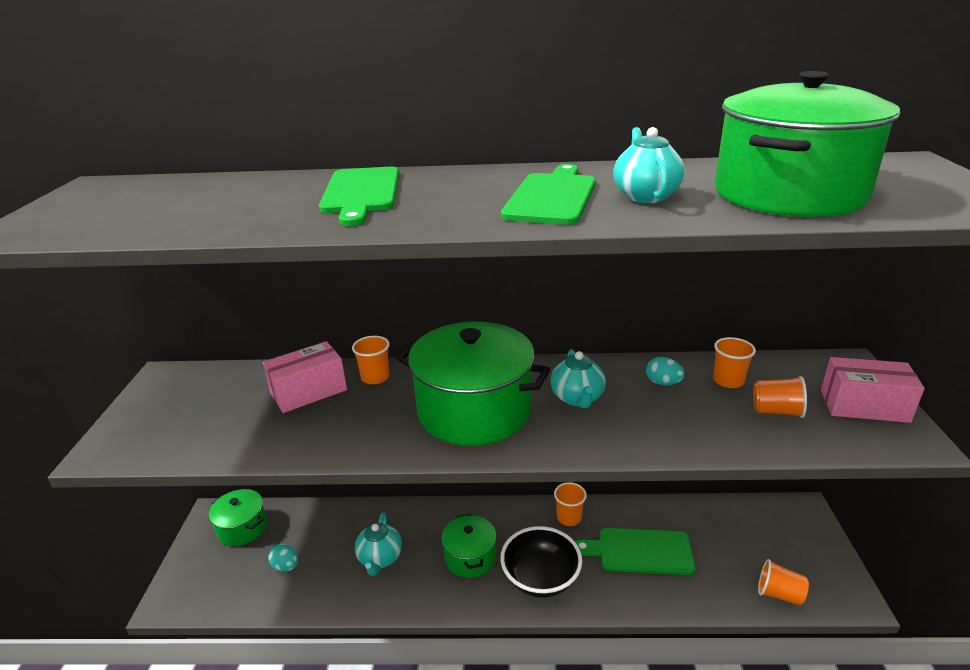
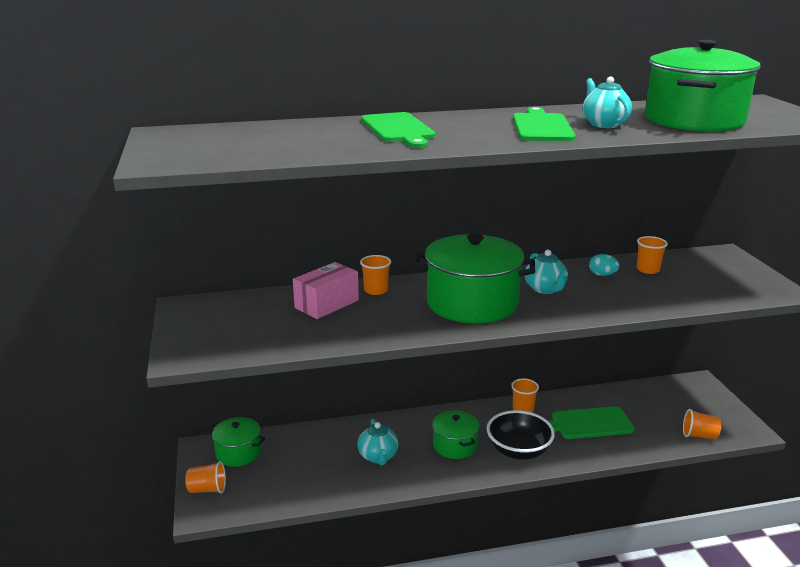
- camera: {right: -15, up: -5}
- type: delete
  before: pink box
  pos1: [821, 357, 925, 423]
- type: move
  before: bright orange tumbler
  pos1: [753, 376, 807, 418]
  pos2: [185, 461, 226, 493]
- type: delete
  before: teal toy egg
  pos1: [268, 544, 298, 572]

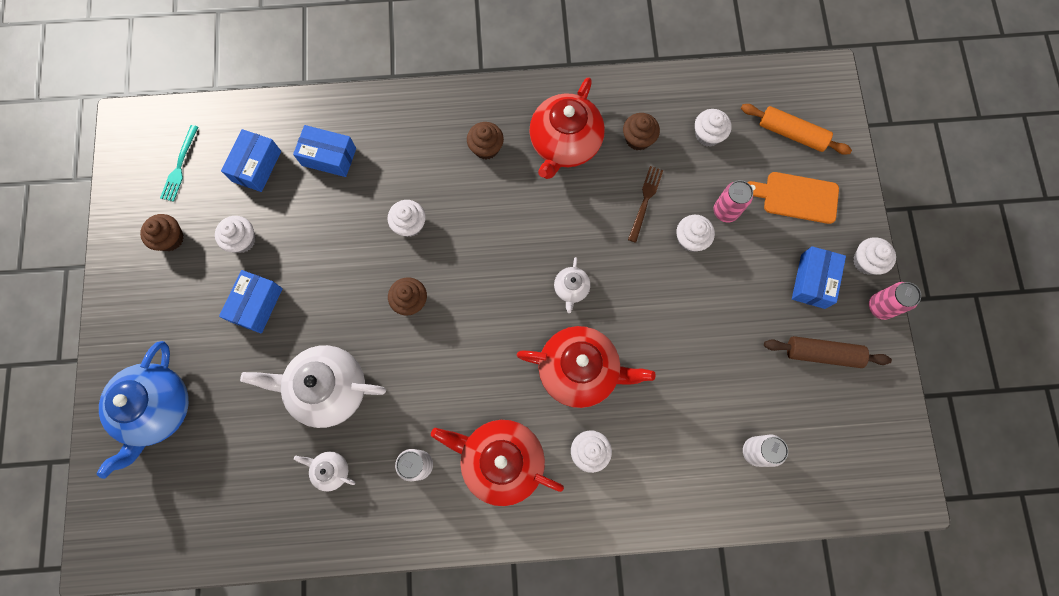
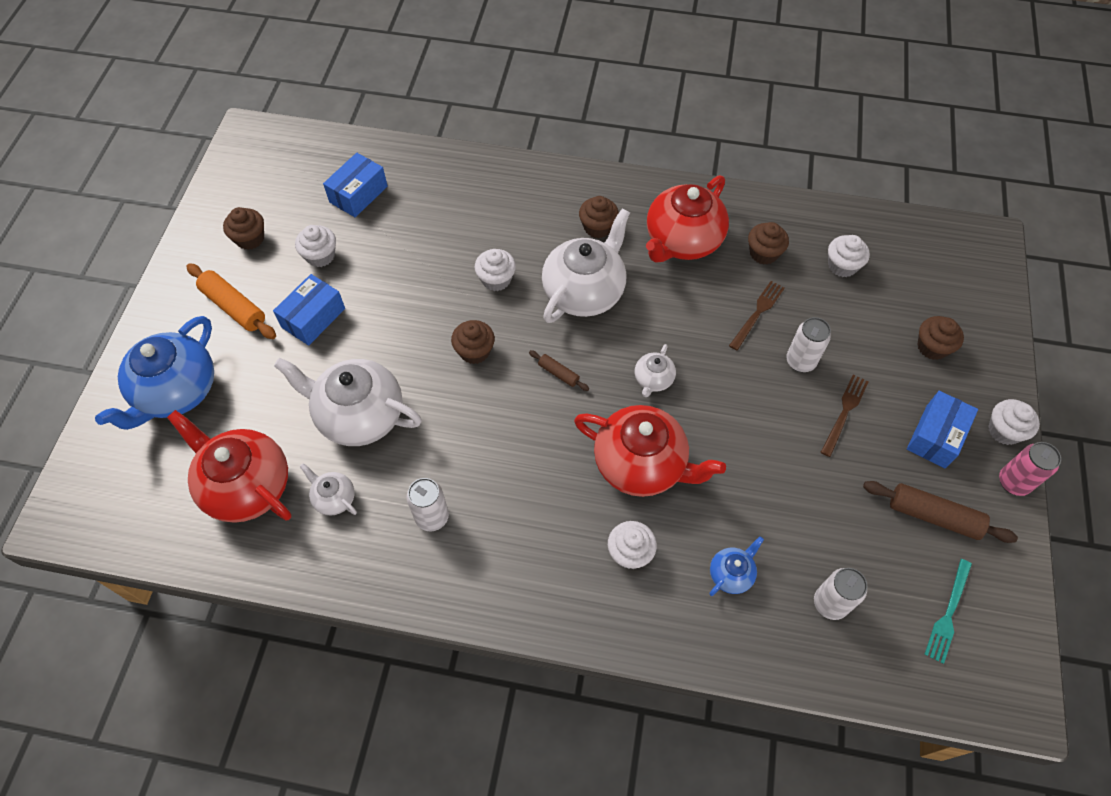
- camera: {right: 15, up: -15}
- type: move
  before: bright orange rolling pin
  pos1: [741, 104, 852, 155]
  pos2: [186, 263, 276, 339]
- type: move
  before: teal table fork
  pos1: [160, 125, 198, 202]
  pos2: [924, 559, 972, 664]
- type: delete
  before: cobalt box
  pos1: [293, 125, 356, 177]
- type: replace
  before: bright orange bread board
  after: brown muffin
  pos1: [747, 172, 839, 224]
  pos2: [917, 316, 964, 360]
- type: delete
  before: pink can
  pos1: [714, 180, 753, 223]
- type: replace
  before: white muffin
  after: white can
  pos1: [676, 215, 715, 252]
  pos2: [786, 317, 831, 372]
- type: move
  before: crimson teapot
  pos1: [431, 420, 564, 506]
  pos2: [167, 410, 292, 523]
- type: insert
  after: white teapot
  pos2: [542, 208, 630, 323]
- type: insert
  after: brown rolling pin
  pos2: [529, 350, 589, 391]
- type: insert
  after: brown table fork
  pos2: [821, 375, 869, 457]
- type: insert
  after: cobalt teapot
  pos2: [709, 536, 764, 596]

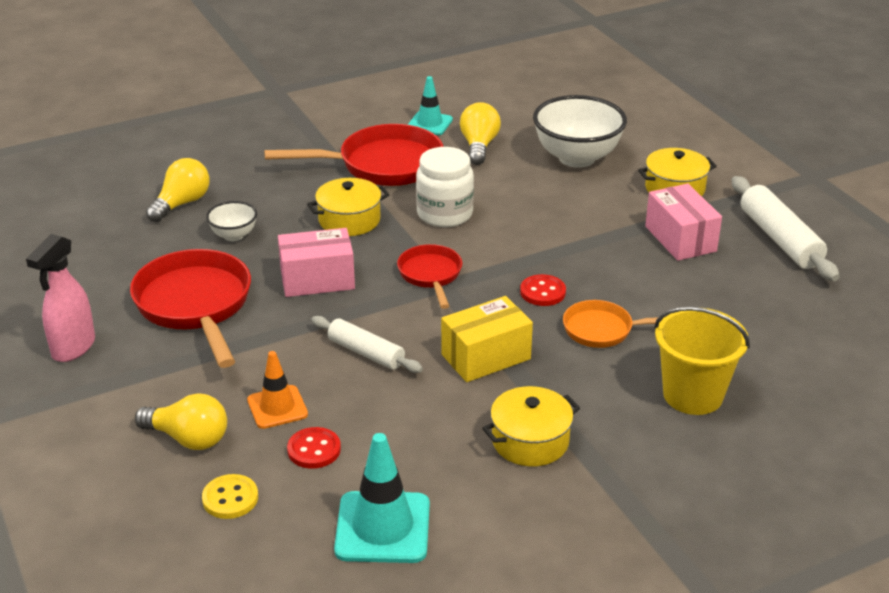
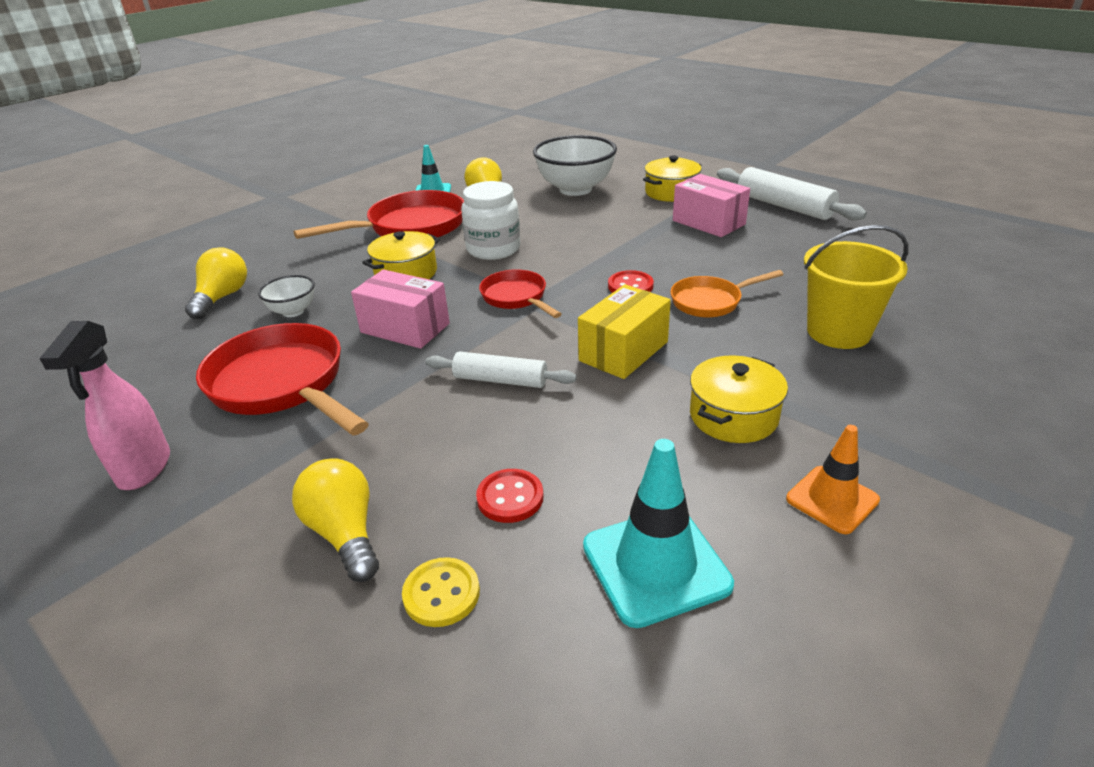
- camera: {right: -20, up: 0}
- type: rotate
  before: pink box
  pos1: [278, 228, 355, 297]
  pos2: [351, 269, 450, 349]
  turn: 60
- type: move
  before: bright orange traffic cone
  pos1: [247, 351, 308, 429]
  pos2: [786, 425, 880, 534]
- type: rotate
  before: bright yellow lightbulb
  pos1: [135, 393, 227, 450]
  pos2: [292, 458, 379, 582]
  turn: -120

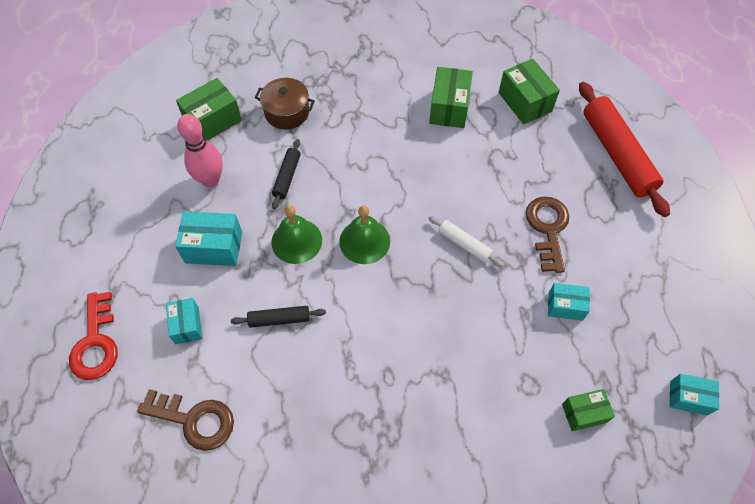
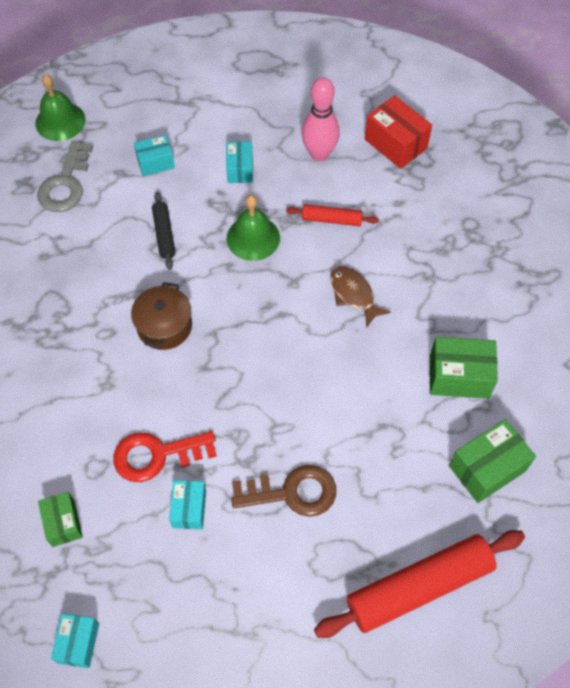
- camera: {right: 85, up: 0}
- type: recolor
  before: emerald box
  after: crimson box
  pos1: [176, 78, 242, 141]
  pos2: [364, 95, 432, 169]
- type: move
  before: brown cooking pot
  pos1: [254, 78, 315, 129]
  pos2: [131, 282, 192, 350]
- type: recolor
  before: ebony rolling pin
  after: crimson rolling pin
  pos1: [272, 139, 301, 209]
  pos2: [286, 204, 379, 226]
- type: move
  before: emerald hand bell
  pos1: [339, 206, 390, 264]
  pos2: [35, 74, 86, 141]
- type: resize
  before: teal box
  pos1: [175, 211, 242, 266]
  pos2: [226, 141, 253, 183]
  scale: 0.64
- type: delete
  before: white rolling pin
  pos1: [428, 216, 504, 267]
- type: move
  before: crimson door key
  pos1: [69, 292, 118, 380]
  pos2: [113, 431, 217, 482]
- type: recolor
  before: brown door key
  after: gray door key
  pos1: [137, 389, 234, 451]
  pos2: [37, 140, 93, 212]
- type: insert
  after: brown fish
  pos2: [330, 266, 391, 328]

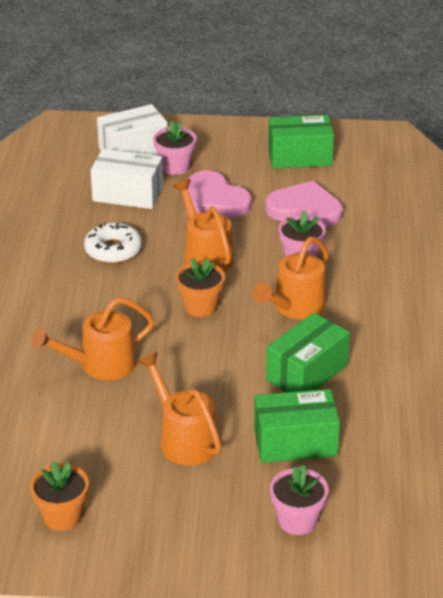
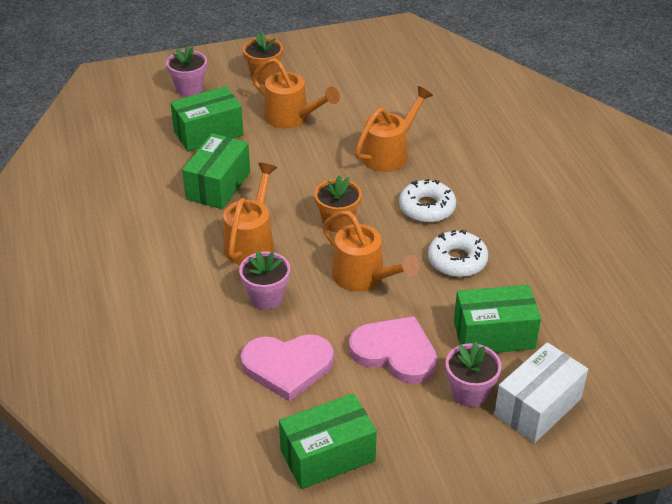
- camera: {right: 160, up: 5}
- type: recolor
  before: white box
  after: emerald box
  pos1: [91, 149, 163, 209]
  pos2: [454, 285, 541, 353]
- type: move
  before: bright orange plant pot
  pos1: [30, 461, 89, 531]
  pos2: [243, 33, 283, 83]
- type: insert
  after: white glazed donut
  pos2: [399, 179, 456, 223]

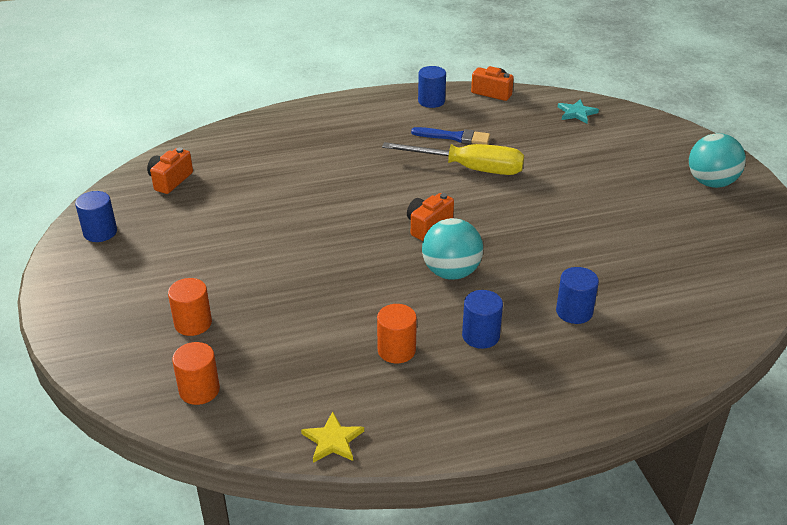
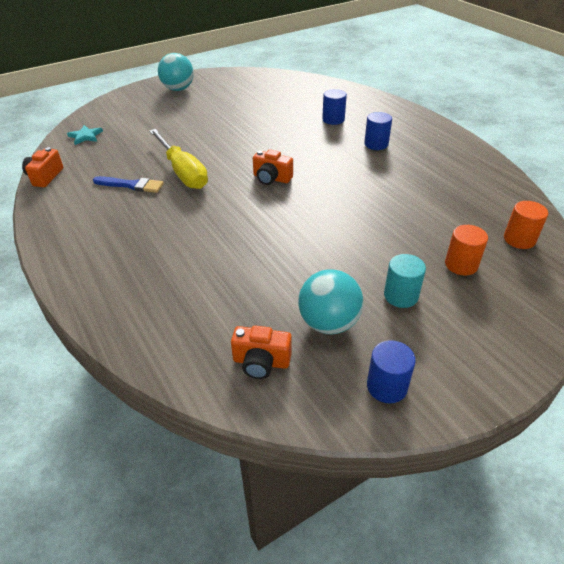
- camera: {right: -105, up: 5}
- type: delete
  before: cobalt solid cylinder
  pos1: [418, 66, 446, 108]
- type: rotate
  before: cobalt paintbrush
  pos1: [411, 127, 490, 145]
  pos2: [93, 176, 164, 193]
  turn: 105
- type: rotate
  before: bright yellow screwdriver
  pos1: [382, 142, 524, 175]
  pos2: [149, 129, 208, 189]
  turn: 150
- type: move
  before: teal ball
  pos1: [422, 218, 483, 280]
  pos2: [298, 269, 364, 334]
- type: delete
  before: bright orange solid cylinder
  pos1: [377, 304, 417, 364]
- type: delete
  before: bright yellow star shape
  pos1: [301, 411, 364, 463]
- type: insert
  after: teal solid cylinder
  pos2: [384, 254, 426, 308]

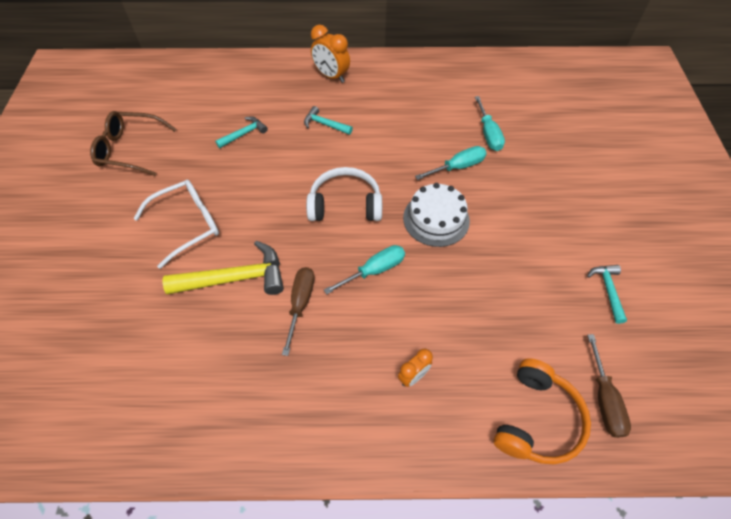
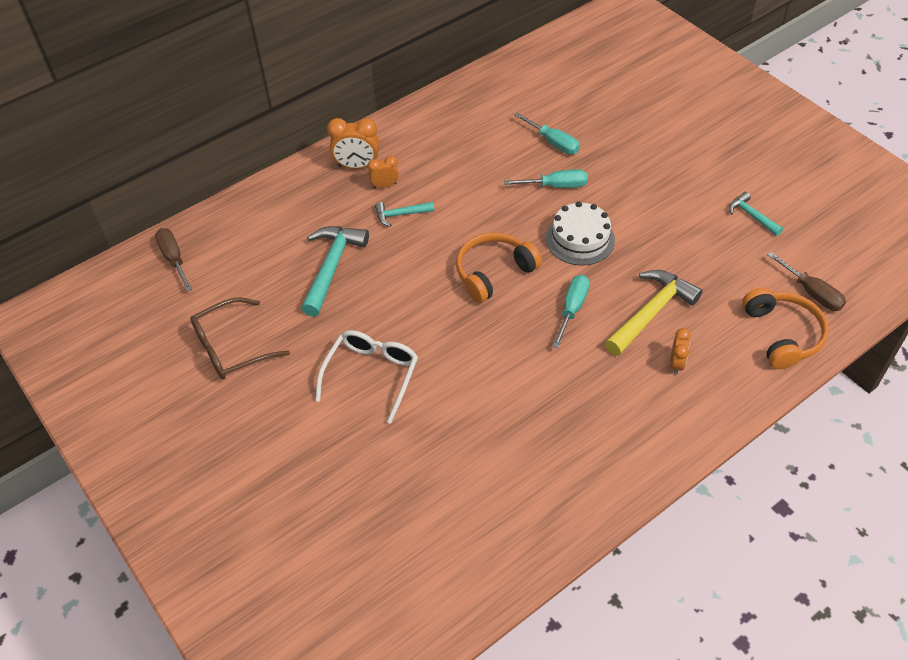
- camera: {right: -35, up: -5}
- type: resize
  before: teal claw hammer
  pos1: [215, 116, 268, 148]
  pos2: [301, 226, 369, 317]
  scale: 1.83
- type: rotate
  before: teal screwdriver
  pos1: [415, 146, 487, 180]
  pos2: [504, 169, 588, 188]
  turn: 60
- type: recolor
  before: white headset
  after: bright orange headset
  pos1: [306, 167, 382, 221]
  pos2: [456, 233, 542, 303]
- type: move
  before: bright yellow claw hammer
  pos1: [163, 241, 284, 295]
  pos2: [605, 270, 703, 356]
- type: move
  before: brown screwdriver
  pos1: [282, 267, 315, 356]
  pos2: [155, 228, 192, 291]
- type: insert
  after: bright orange bedside clock
  pos2: [368, 156, 399, 189]

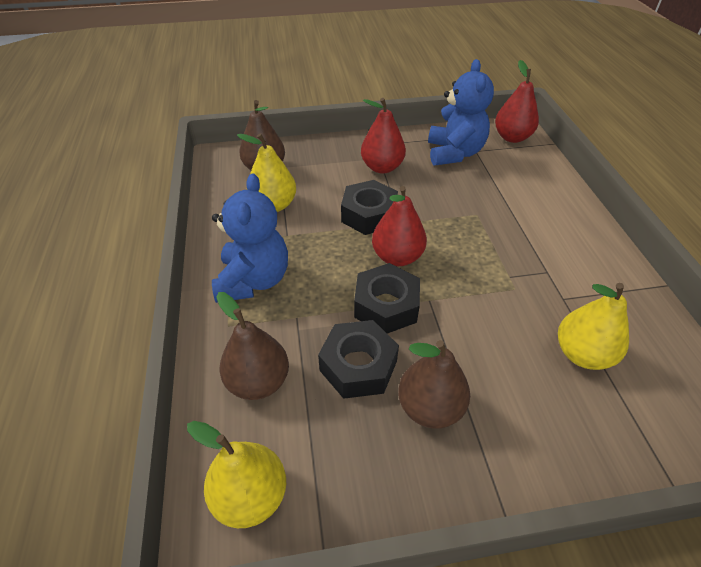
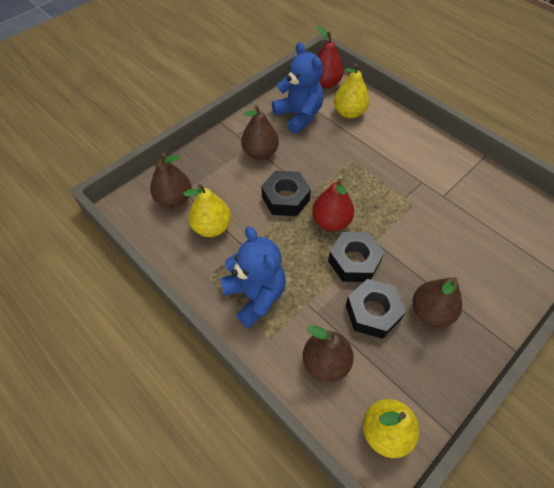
- camera: {right: -35, up: 10}
- type: recolor
  before: crimson pear
  after: brown pear
  pos1: [361, 98, 406, 174]
  pos2: [241, 105, 279, 160]
- type: move
  before: bright yellow pear
  pos1: [558, 283, 629, 370]
  pos2: [334, 63, 369, 118]

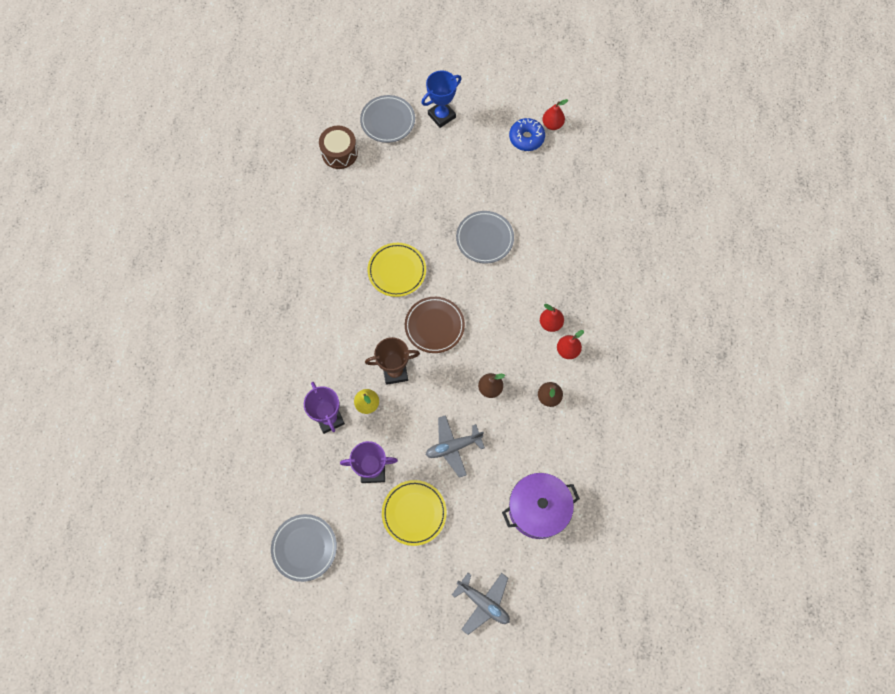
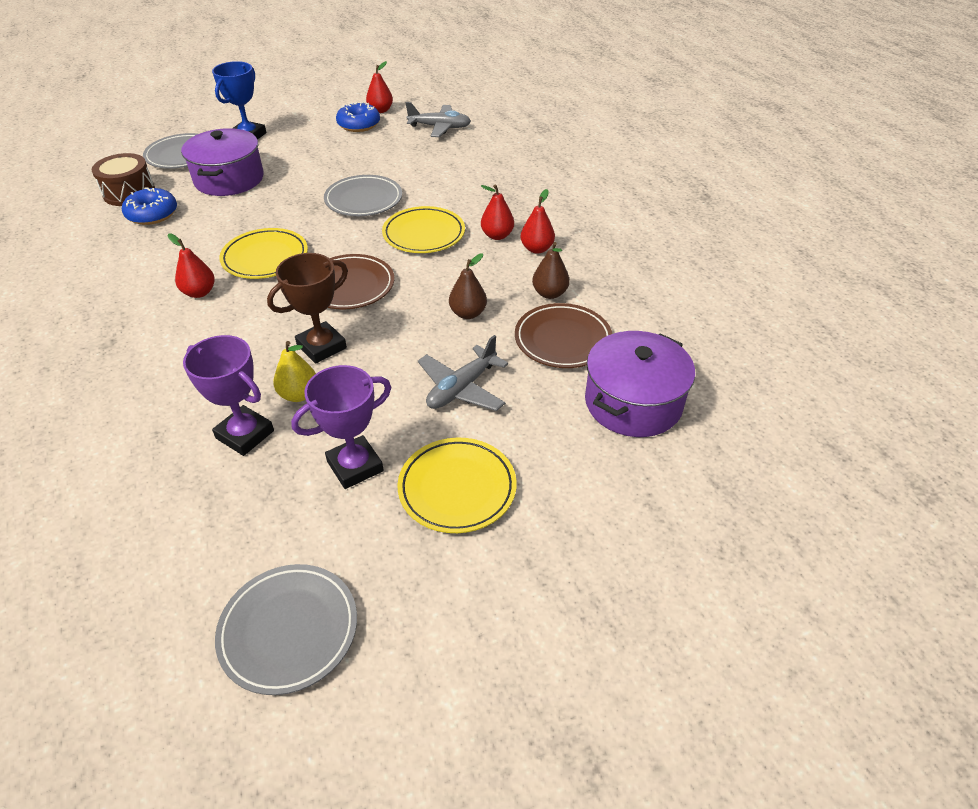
- camera: {right: -30, up: -25}
- type: move
  before: gray toy plane
  pos1: [452, 573, 510, 635]
  pos2: [406, 102, 471, 137]
- type: insert
  after: royal purple cooking pot
  pos2: [181, 128, 264, 196]
- type: insert
  after: cobalt glazed donut
  pos2: [122, 188, 177, 225]
- type: insert
  after: bright yellow dinner plate
  pos2: [382, 206, 465, 253]
- type: insert
  after: crimson pear
  pos2: [168, 234, 215, 298]
- type: insert
  after: brown dinner plate
  pos2: [515, 303, 612, 368]

